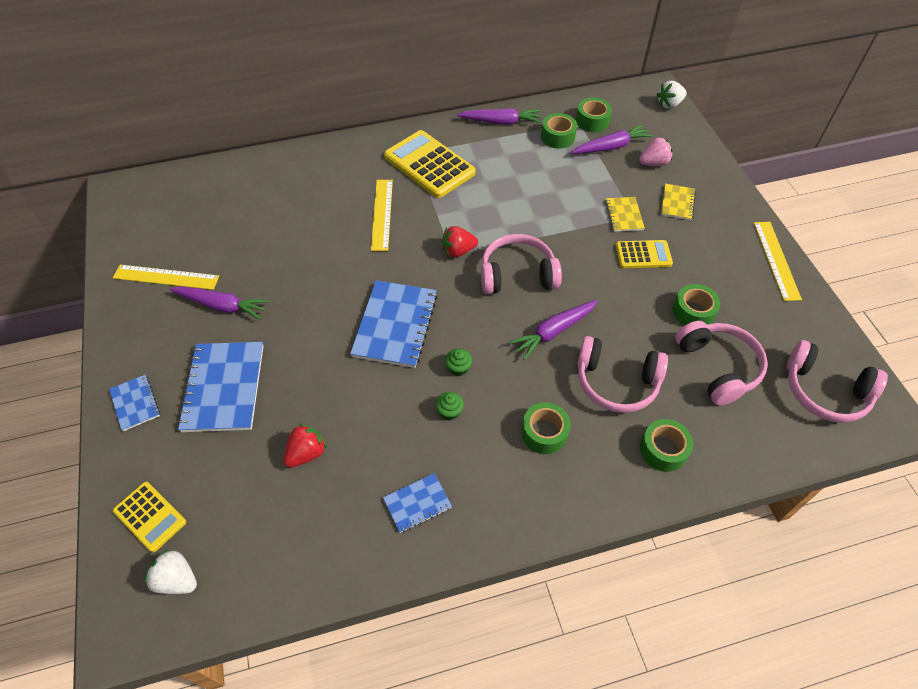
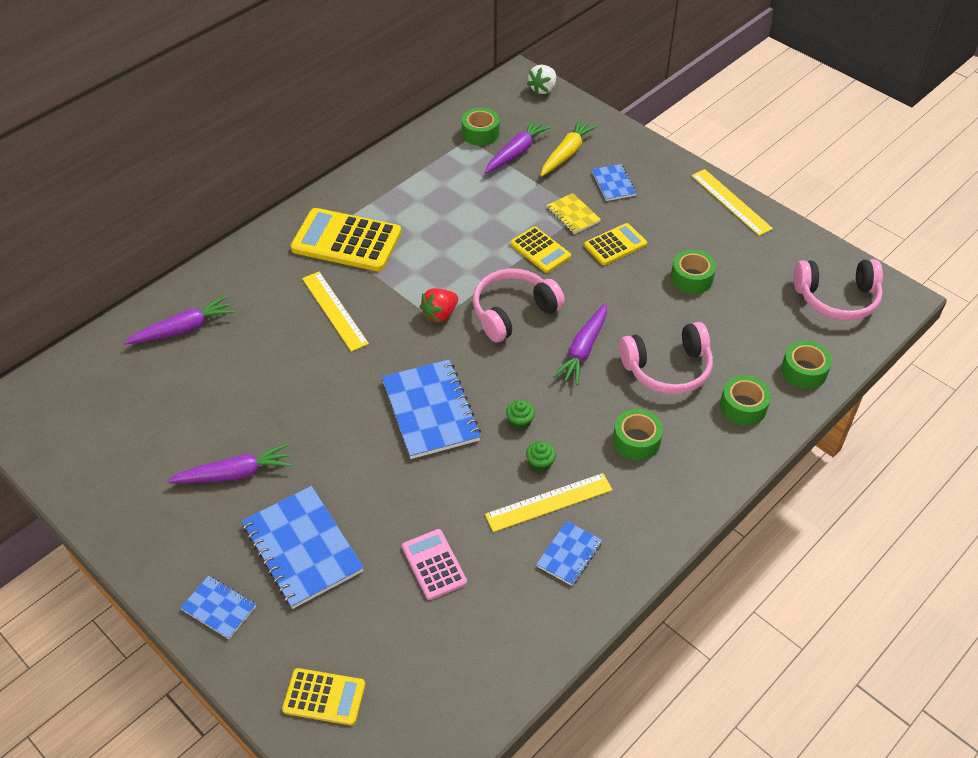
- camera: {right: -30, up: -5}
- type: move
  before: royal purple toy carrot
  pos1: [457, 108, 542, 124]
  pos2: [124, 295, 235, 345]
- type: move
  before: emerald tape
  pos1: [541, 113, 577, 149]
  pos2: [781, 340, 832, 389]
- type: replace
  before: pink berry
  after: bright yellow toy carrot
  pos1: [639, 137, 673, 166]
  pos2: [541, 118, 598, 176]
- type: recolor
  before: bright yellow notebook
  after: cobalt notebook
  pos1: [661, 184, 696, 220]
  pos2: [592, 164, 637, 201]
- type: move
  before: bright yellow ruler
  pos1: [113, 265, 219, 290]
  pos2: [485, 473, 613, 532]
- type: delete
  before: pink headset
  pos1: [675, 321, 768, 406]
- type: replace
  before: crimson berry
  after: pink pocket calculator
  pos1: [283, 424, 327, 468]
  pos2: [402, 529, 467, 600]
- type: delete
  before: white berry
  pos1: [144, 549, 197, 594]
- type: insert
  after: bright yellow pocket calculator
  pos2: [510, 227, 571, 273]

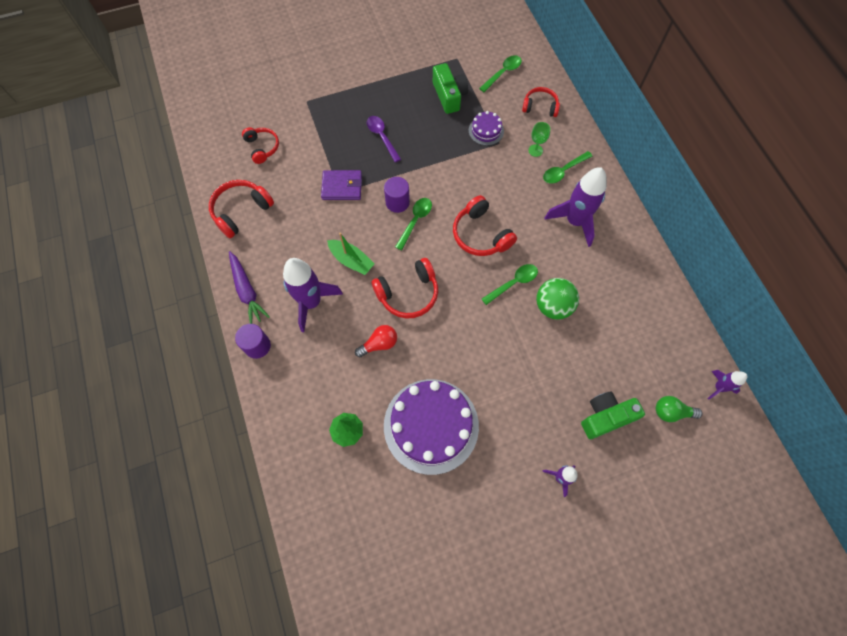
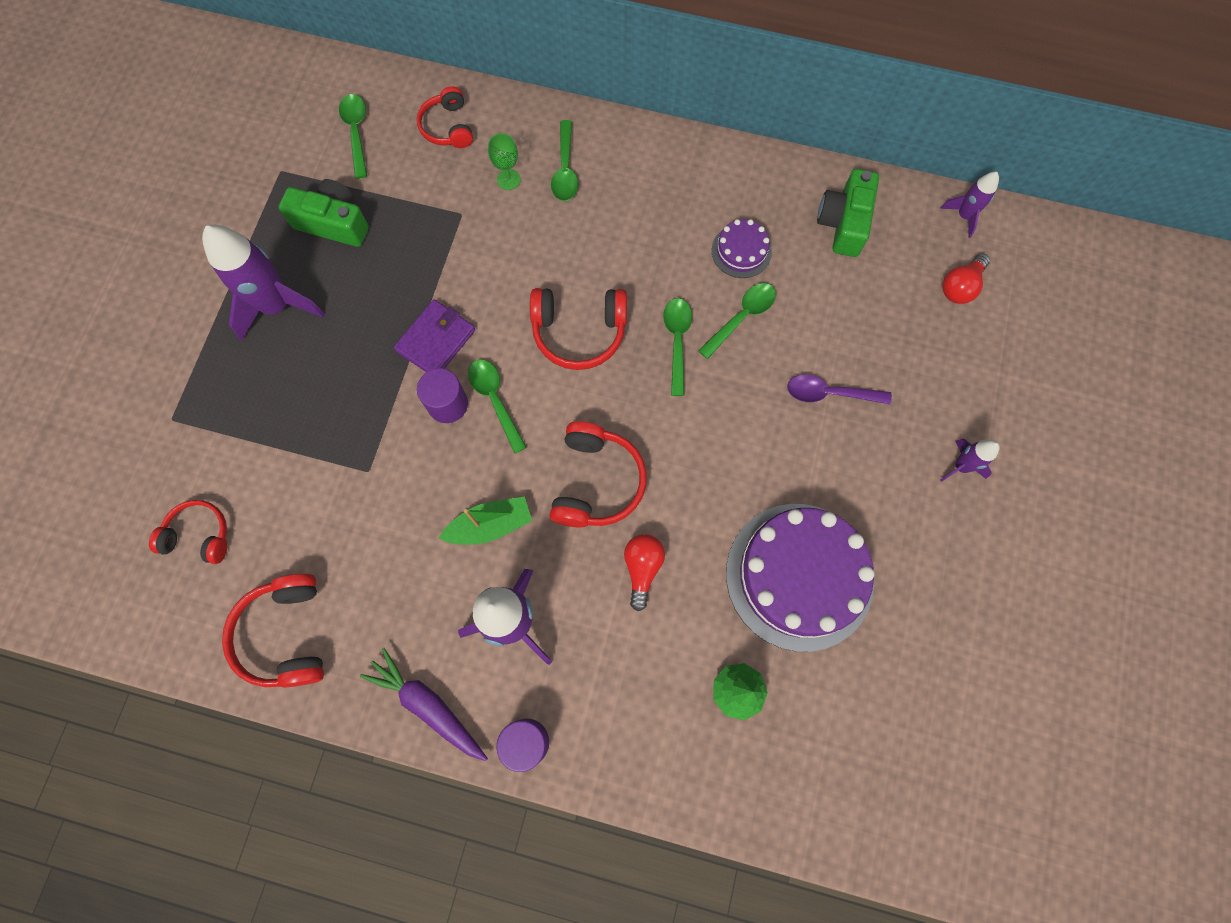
- camera: {right: -55, up: 5}
- type: rotate
  before: crimson headset
  pos1: [522, 87, 560, 117]
  pos2: [417, 86, 473, 148]
  turn: -60
- type: move
  before: royal purple gateau
  pos1: [469, 111, 504, 146]
  pos2: [712, 219, 772, 278]
- type: move
  before: royal purple spoon
  pos1: [367, 116, 401, 162]
  pos2: [787, 375, 892, 405]
- type: move
  before: royal purple rocket
  pos1: [545, 167, 607, 247]
  pos2: [202, 225, 325, 341]
- type: move
  before: royal purple card wallet
  pos1: [321, 170, 362, 200]
  pos2: [394, 300, 475, 372]
- type: rotate
  before: royal purple toy carrot
  pos1: [229, 251, 270, 324]
  pos2: [360, 648, 488, 761]
  turn: -150
- type: replace
  before: emerald ball
  after: emerald spoon
  pos1: [536, 278, 579, 320]
  pos2: [698, 283, 776, 359]
- type: move
  before: emerald camera
  pos1: [581, 391, 645, 439]
  pos2: [817, 169, 879, 257]
- type: recolor
  before: emerald lightbulb
  after: crimson lightbulb
  pos1: [656, 396, 702, 422]
  pos2: [942, 254, 990, 304]

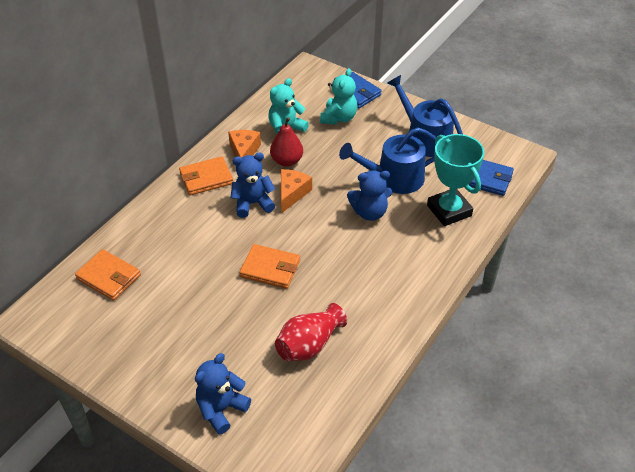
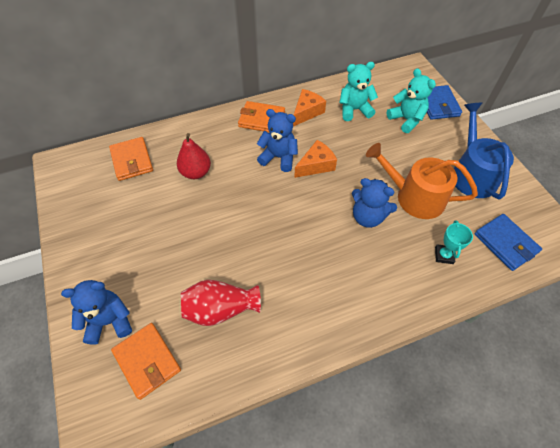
- camera: {right: 35, up: 10}
- type: rotate
  before: teal stuffed bear
  pos1: [320, 68, 357, 124]
  pos2: [387, 68, 436, 133]
  turn: -90
- type: move
  before: crimson pear
  pos1: [270, 117, 303, 167]
  pos2: [177, 133, 211, 179]
- type: recolor
  before: cobalt watering can
  after: bright orange watering can
  pos1: [339, 127, 436, 194]
  pos2: [366, 143, 478, 219]
- type: resize
  before: teal prize cup
  pos1: [427, 134, 484, 226]
  pos2: [435, 220, 473, 264]
  scale: 0.49
- type: move
  before: bright orange card wallet
  pos1: [239, 244, 300, 289]
  pos2: [111, 323, 181, 400]

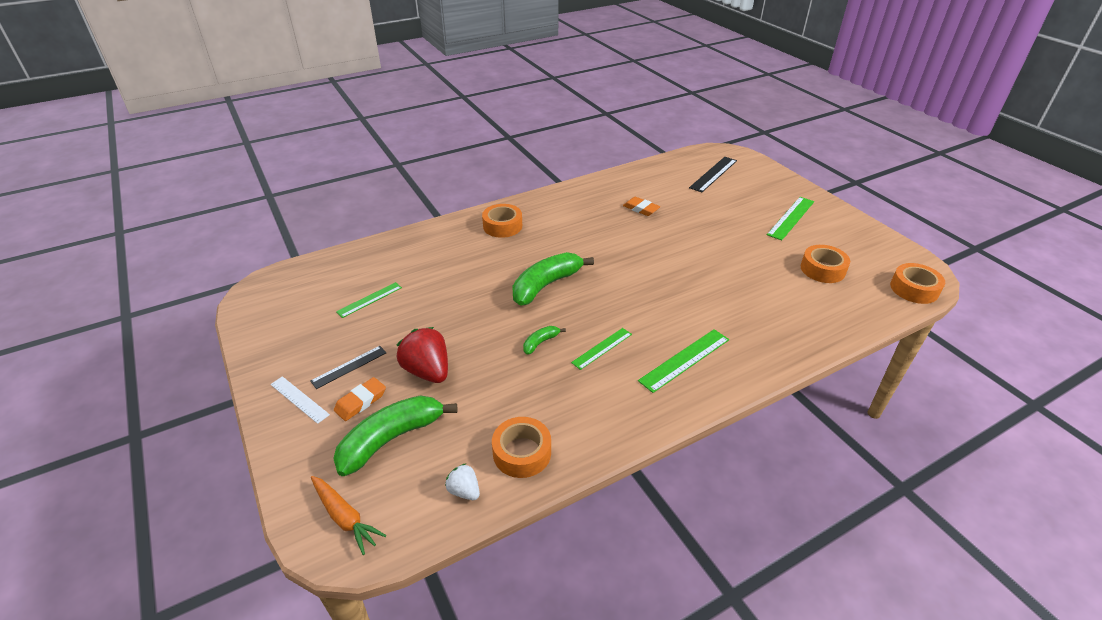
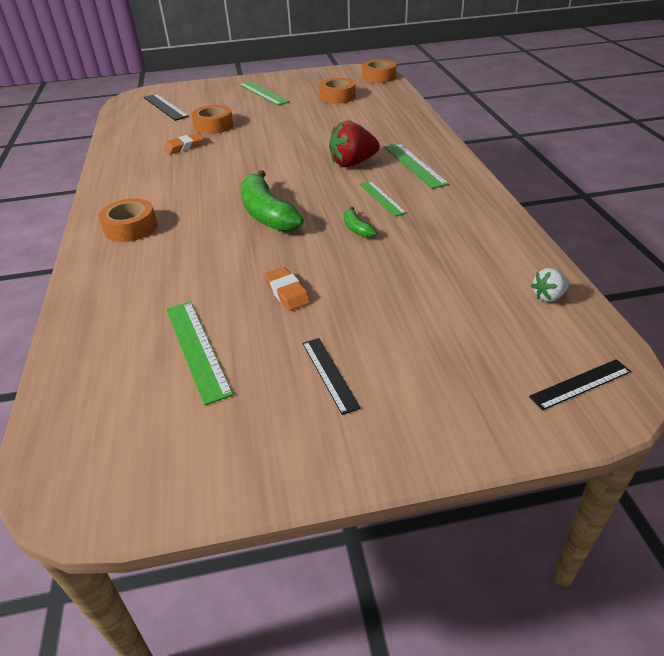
- camera: {right: -70, up: 0}
- type: resize
  before: emerald ruler
  pos1: [336, 282, 402, 318]
  pos2: [166, 302, 233, 405]
  scale: 1.51
- type: move
  before: crimson berry
  pos1: [397, 327, 448, 383]
  pos2: [329, 120, 380, 167]
- type: delete
  before: white ruler
  pos1: [270, 376, 330, 424]
- type: move
  before: bright orange pencil eraser
  pos1: [334, 377, 386, 421]
  pos2: [264, 267, 311, 311]
- type: delete
  before: emerald banana fruit
  pos1: [333, 395, 457, 476]
- type: move
  before: bright orange tape
  pos1: [492, 417, 551, 478]
  pos2: [191, 105, 233, 134]
- type: replace
  before: bright orange toy carrot
  after: ebony ruler
  pos1: [311, 476, 386, 555]
  pos2: [529, 359, 631, 410]

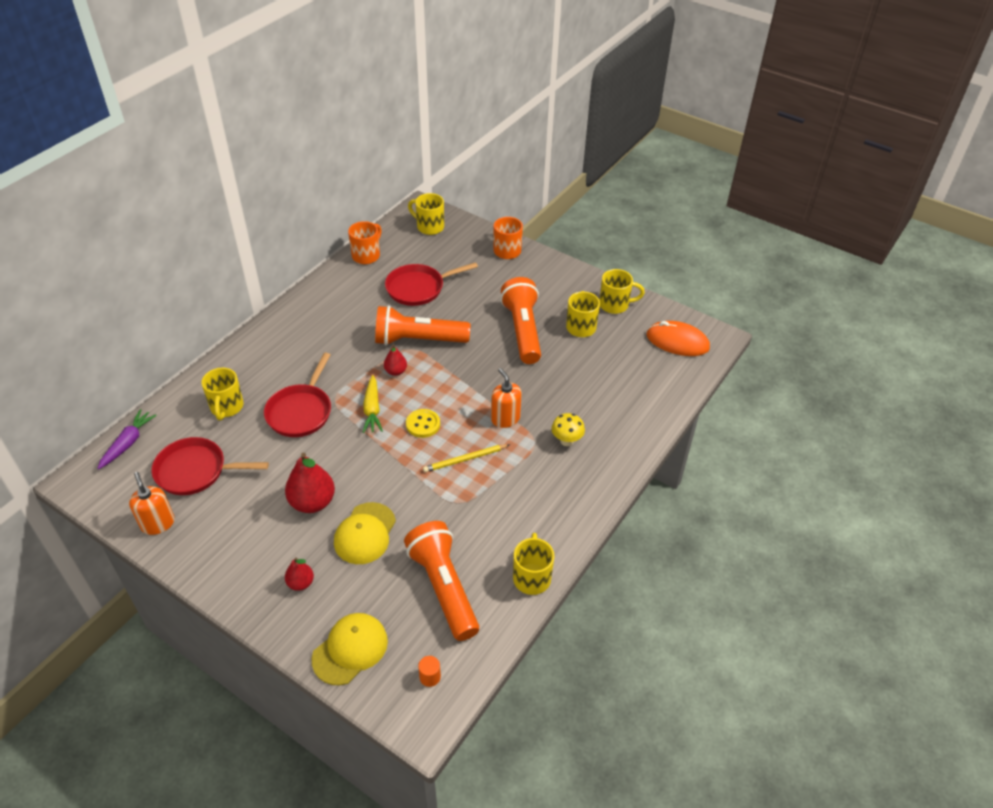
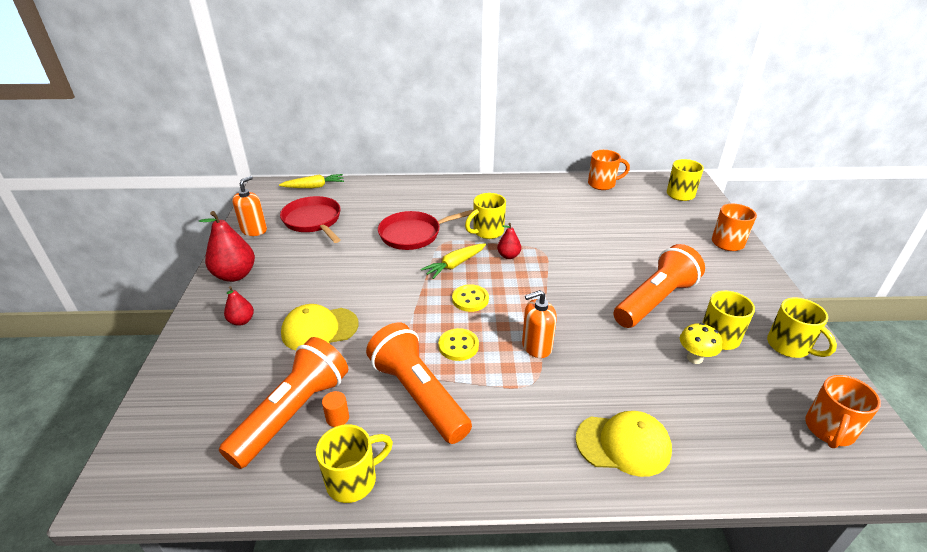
- camera: {right: 55, up: -10}
- type: delete
  before: crimson pan
  pos1: [385, 262, 478, 306]
- type: move
  before: bright orange pocket torch
  pos1: [375, 306, 471, 345]
  pos2: [366, 322, 472, 444]
- type: replace
  before: bright orange computer mouse
  after: bright orange tea mug
  pos1: [647, 321, 710, 356]
  pos2: [805, 375, 881, 448]
- type: move
  before: bright yellow tea mug
  pos1: [201, 368, 244, 420]
  pos2: [465, 193, 506, 239]
- type: rotate
  before: bright orange soap dispenser
  pos1: [491, 368, 522, 428]
  pos2: [522, 290, 557, 358]
  turn: -135
- type: recolor
  before: royal purple toy carrot
  after: bright yellow toy carrot
  pos1: [97, 409, 157, 469]
  pos2: [279, 174, 344, 188]
- type: move
  before: bright yellow mushroom
  pos1: [551, 413, 585, 446]
  pos2: [680, 323, 722, 364]
- type: replace
  before: bright yellow wooden pencil
  after: bright yellow sewing button
  pos1: [423, 444, 509, 472]
  pos2: [438, 328, 479, 361]
- type: move
  before: crimson pear
  pos1: [285, 453, 335, 513]
  pos2: [199, 211, 255, 282]
- type: move
  before: bright yellow peaked cap
  pos1: [312, 613, 388, 685]
  pos2: [575, 411, 672, 477]
- type: move
  before: bright orange solid cylinder
  pos1: [418, 656, 441, 687]
  pos2: [322, 391, 349, 427]

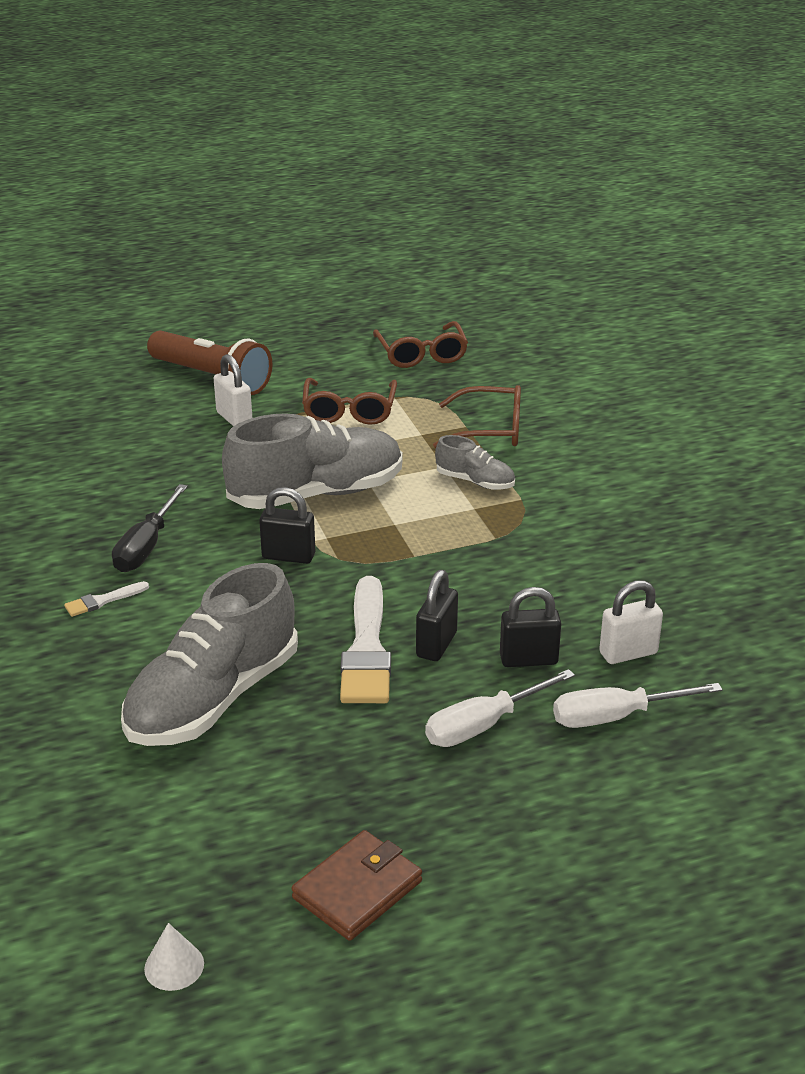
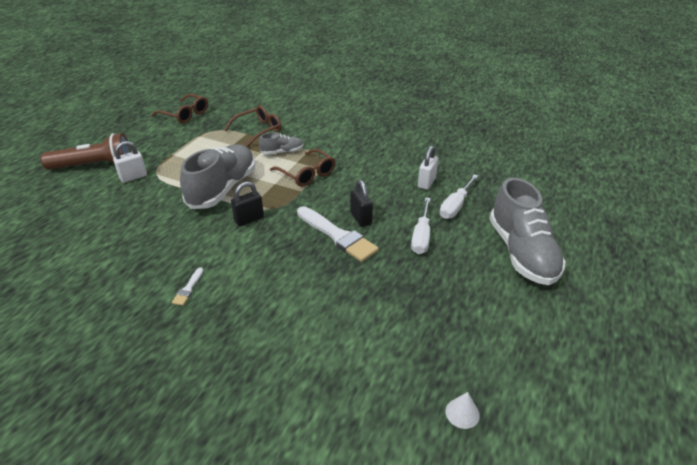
- camera: {right: -45, up: 5}
- type: rotate
  before: white padlock
  pos1: [214, 354, 252, 426]
  pos2: [113, 141, 147, 183]
  turn: -45
- type: move
  before: brown spectacles
  pos1: [302, 378, 397, 425]
  pos2: [270, 149, 335, 187]
- type: delete
  before: ebony screwdriver
  pos1: [112, 484, 188, 572]
- type: move
  before: gray sneaker
  pos1: [121, 563, 298, 746]
  pos2: [489, 178, 566, 285]
- type: delete
  before: ebony padlock
  pos1: [500, 587, 561, 667]
- type: delete
  before: brown card wallet
  pos1: [291, 830, 422, 941]

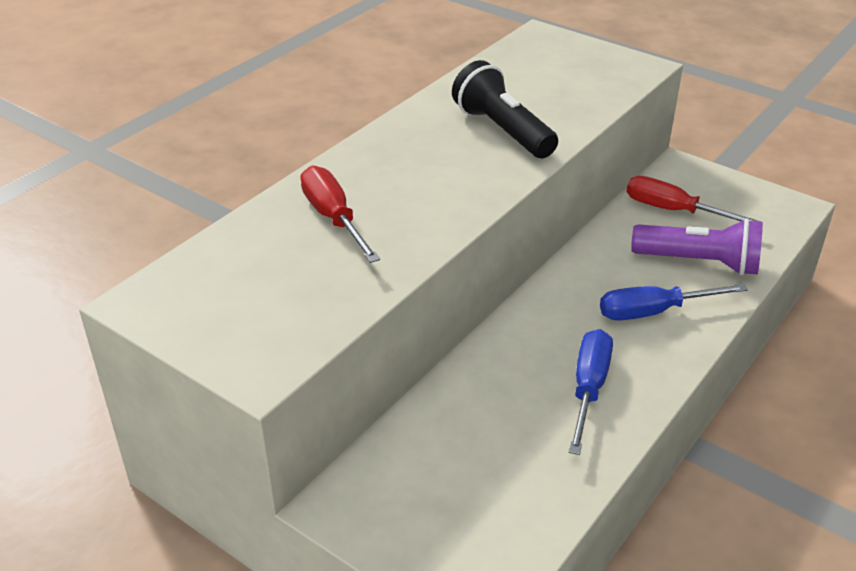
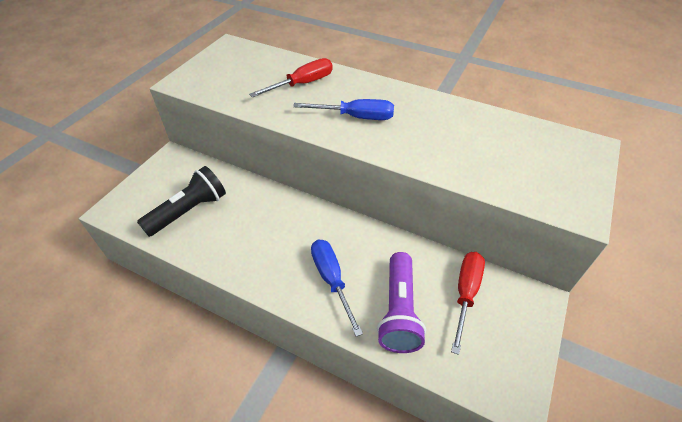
- camera: {right: 80, up: 10}
- type: move
  before: ebony pocket torch
  pos1: [452, 60, 558, 158]
  pos2: [137, 166, 226, 237]
- type: move
  before: cobalt screwdriver
  pos1: [569, 329, 613, 455]
  pos2: [293, 99, 394, 120]

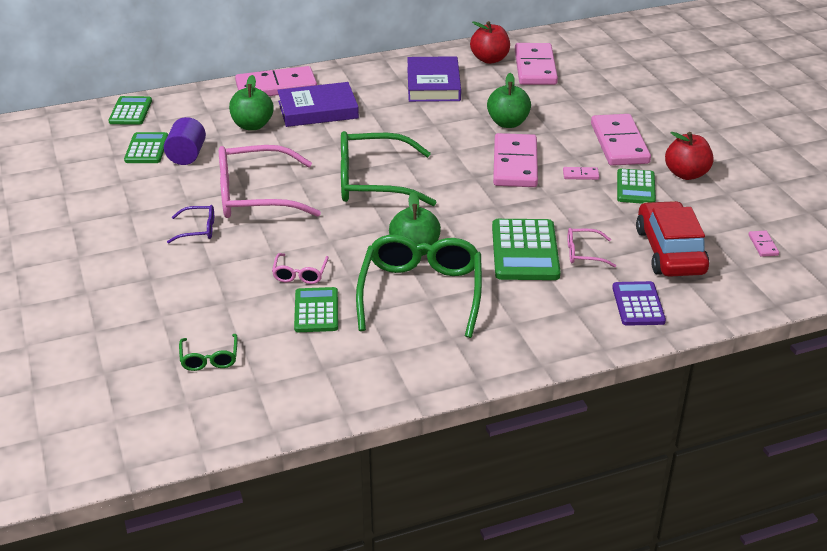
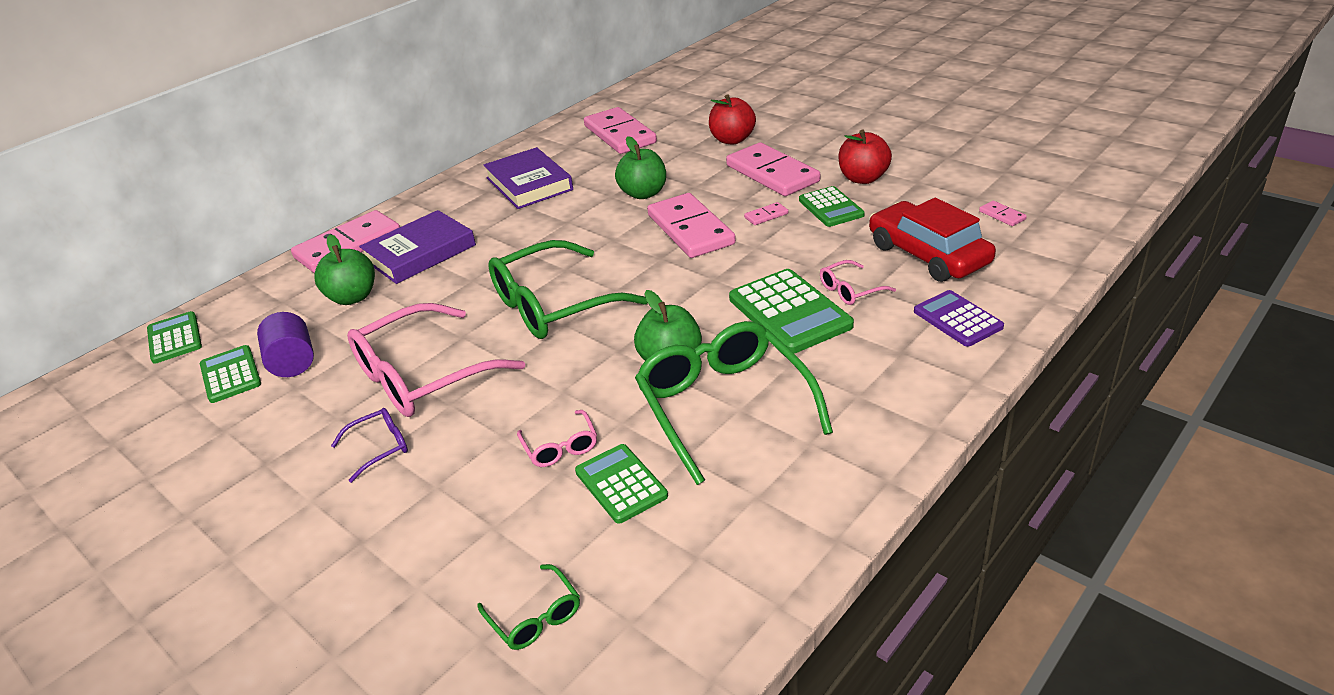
- camera: {right: -25, up: 0}
- type: move
  before: crimson apple fruit
  pos1: [470, 21, 510, 64]
  pos2: [709, 94, 756, 144]

